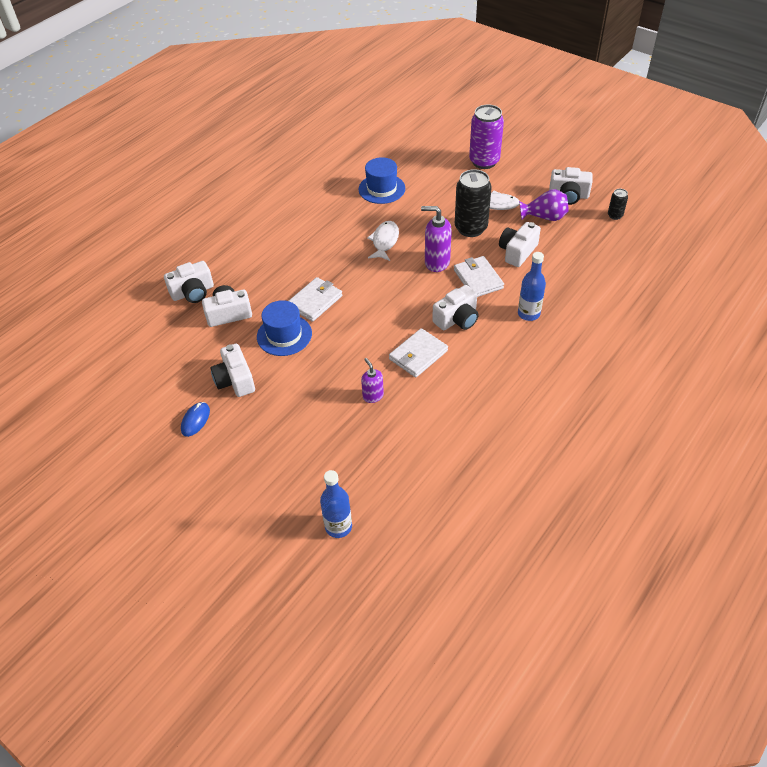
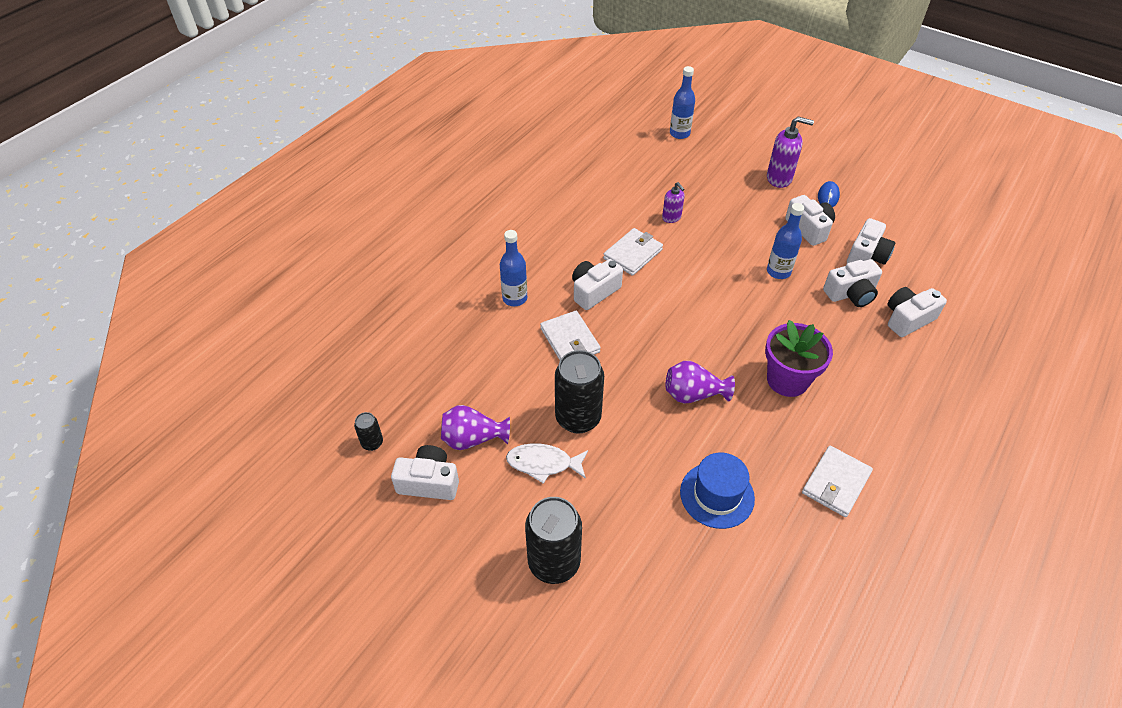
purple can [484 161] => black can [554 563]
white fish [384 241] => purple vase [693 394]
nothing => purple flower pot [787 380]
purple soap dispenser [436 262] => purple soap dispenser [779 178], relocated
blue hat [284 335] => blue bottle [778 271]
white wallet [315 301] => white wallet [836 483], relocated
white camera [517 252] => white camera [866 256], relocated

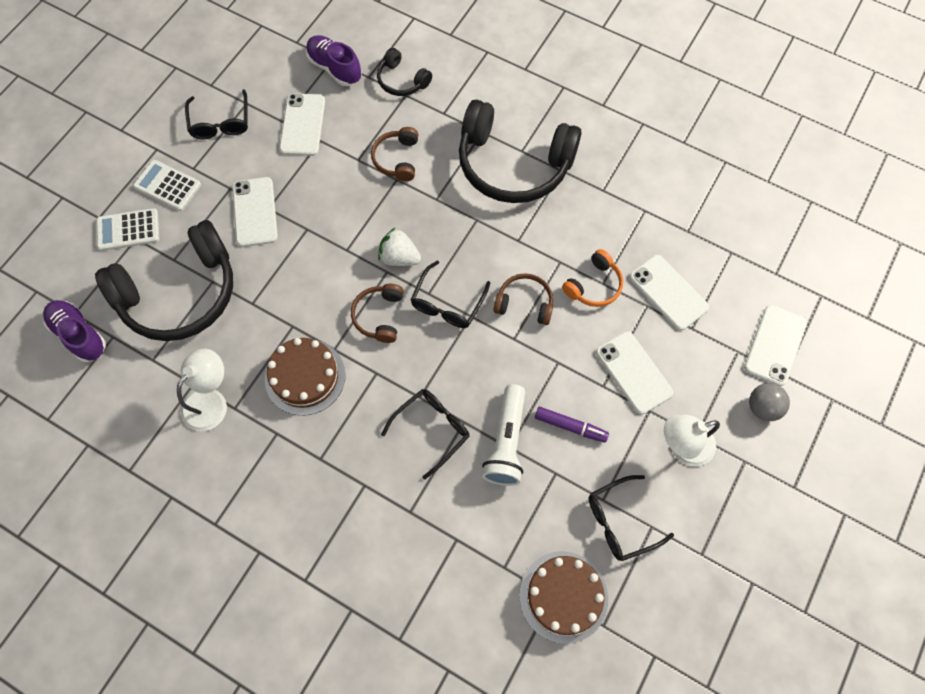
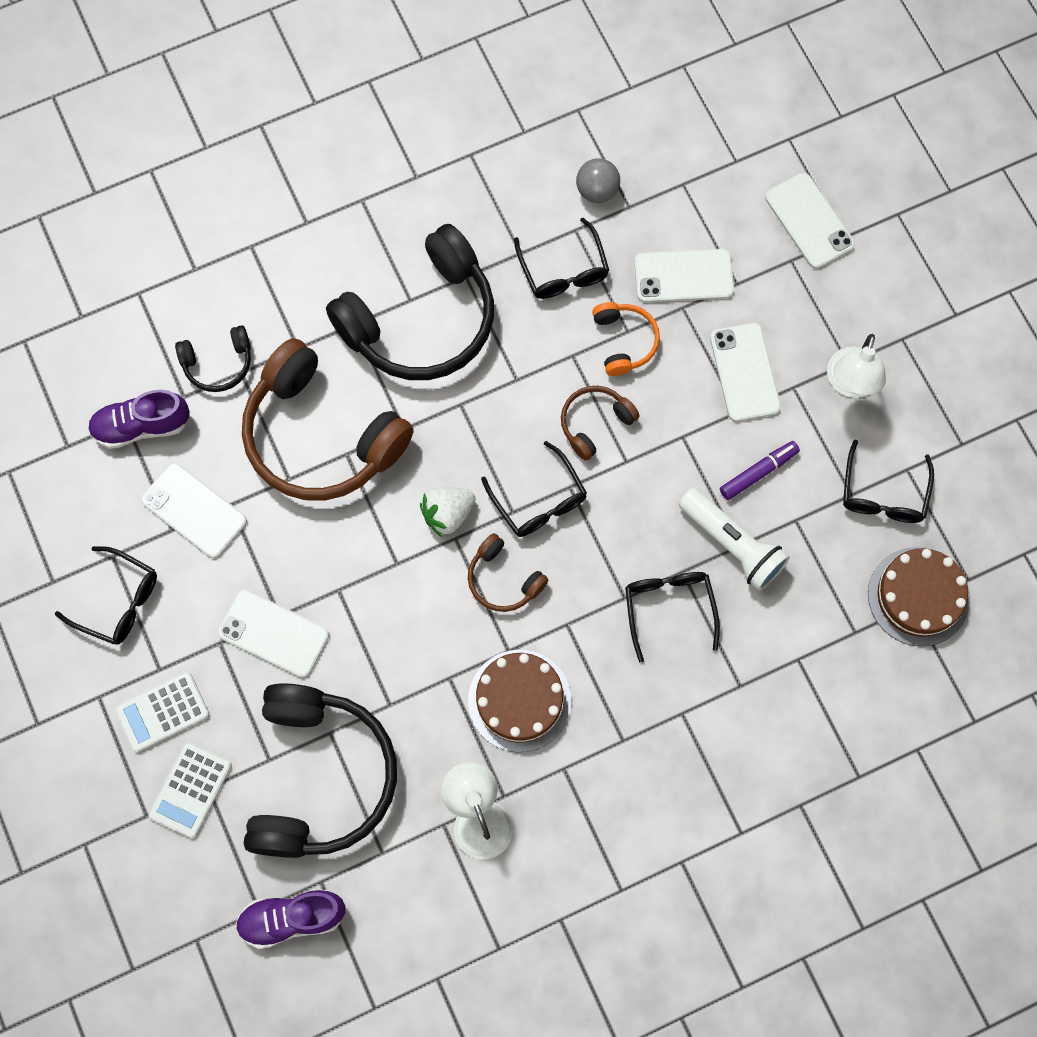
brown headphones [397 159] => brown headphones [320 437], x2.15
nothing => black glasses [563 270]
grey ball [762 407] => grey ball [597 190], relocated
white phone [633 372] => white phone [745 372], 75 degrees clockwise

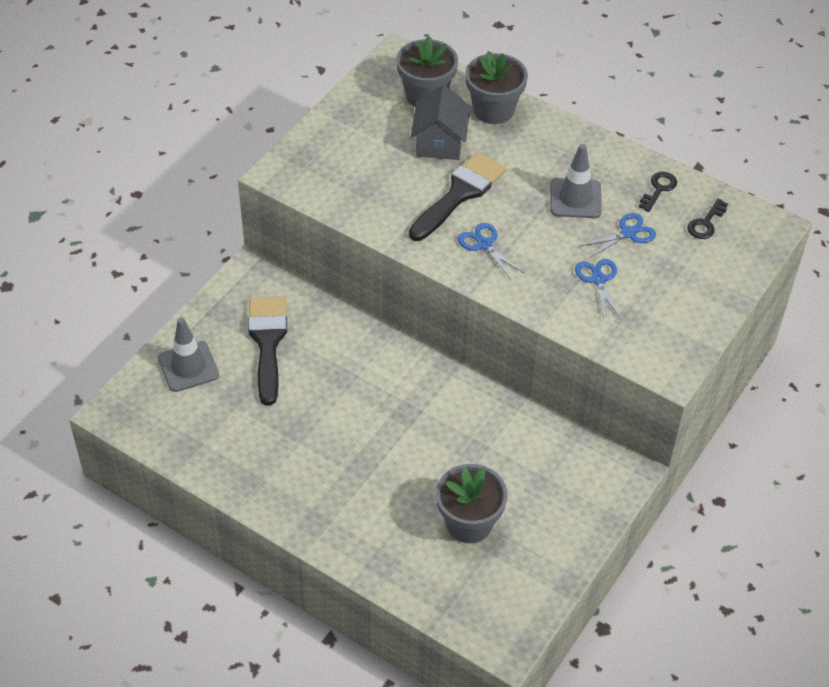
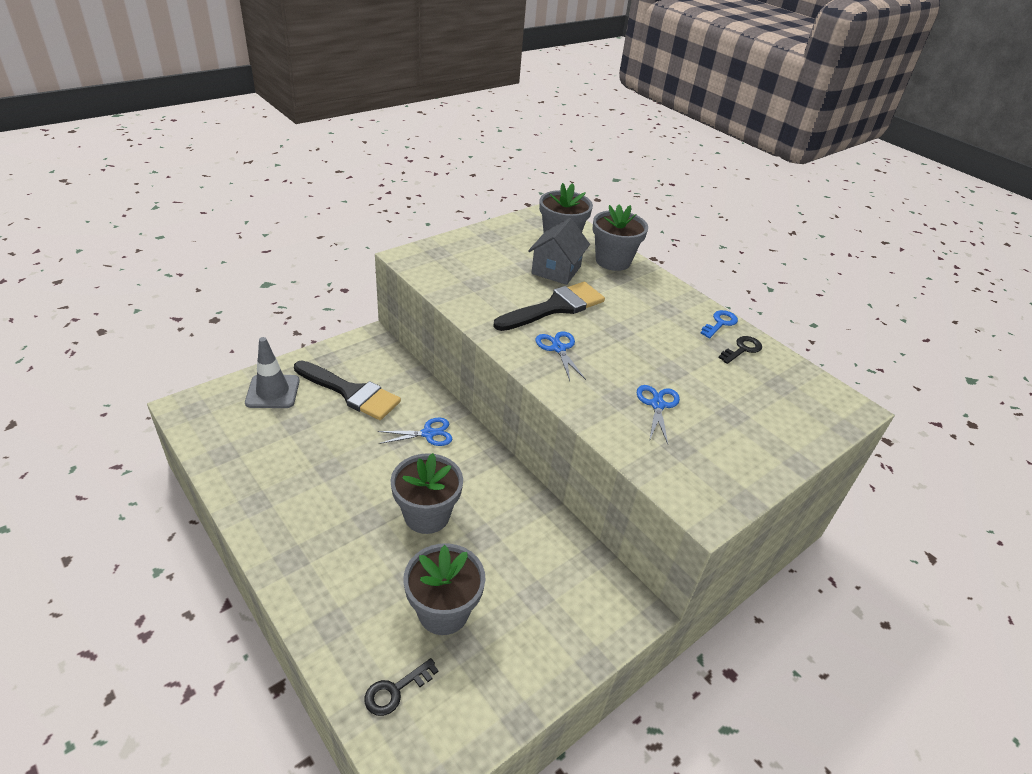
black brush [268 342] => black brush [350 392], 105 degrees clockwise
black key [706 223] => black key [395 690], relocated
blue scissors [628 233] => blue scissors [428 433], relocated
nothing => grey flower pot [427 515]
nothing => blue key [720 323]
grey traffic cone [575 198] => nothing

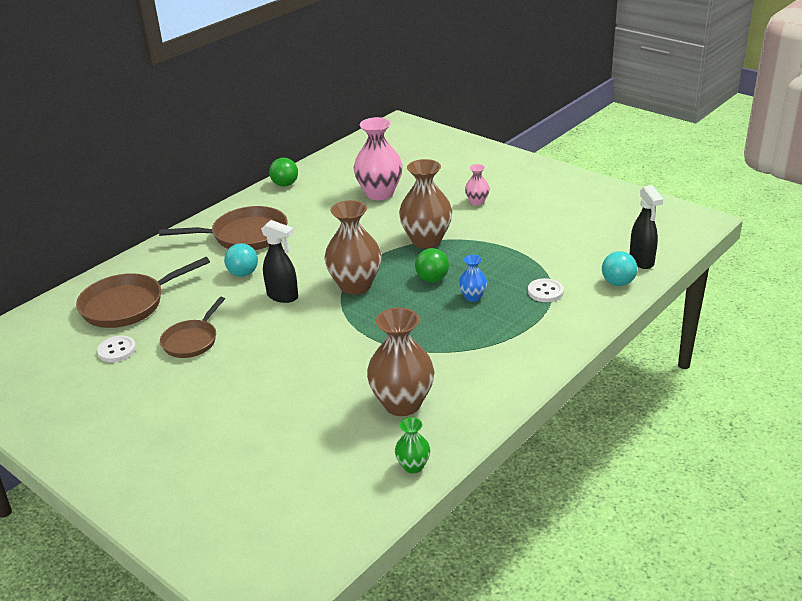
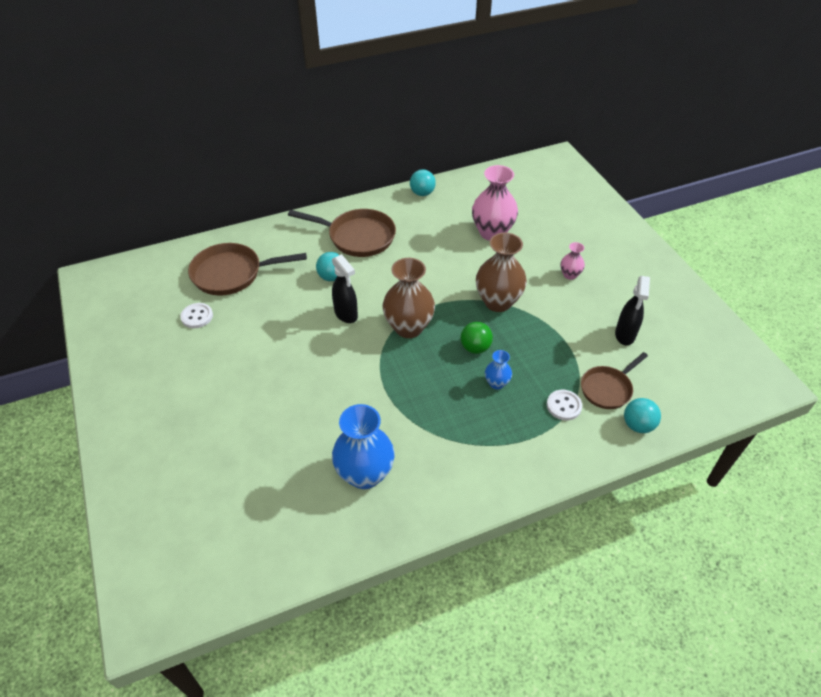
brown vase [402 404] => blue vase [365 474]
green ball [285 184] => turquoise ball [422 193]
brown pan [192 341] => brown pan [607 388], relocated
black spray bottle [641 261] => black spray bottle [625 335], relocated
green vase [413 466] => nothing

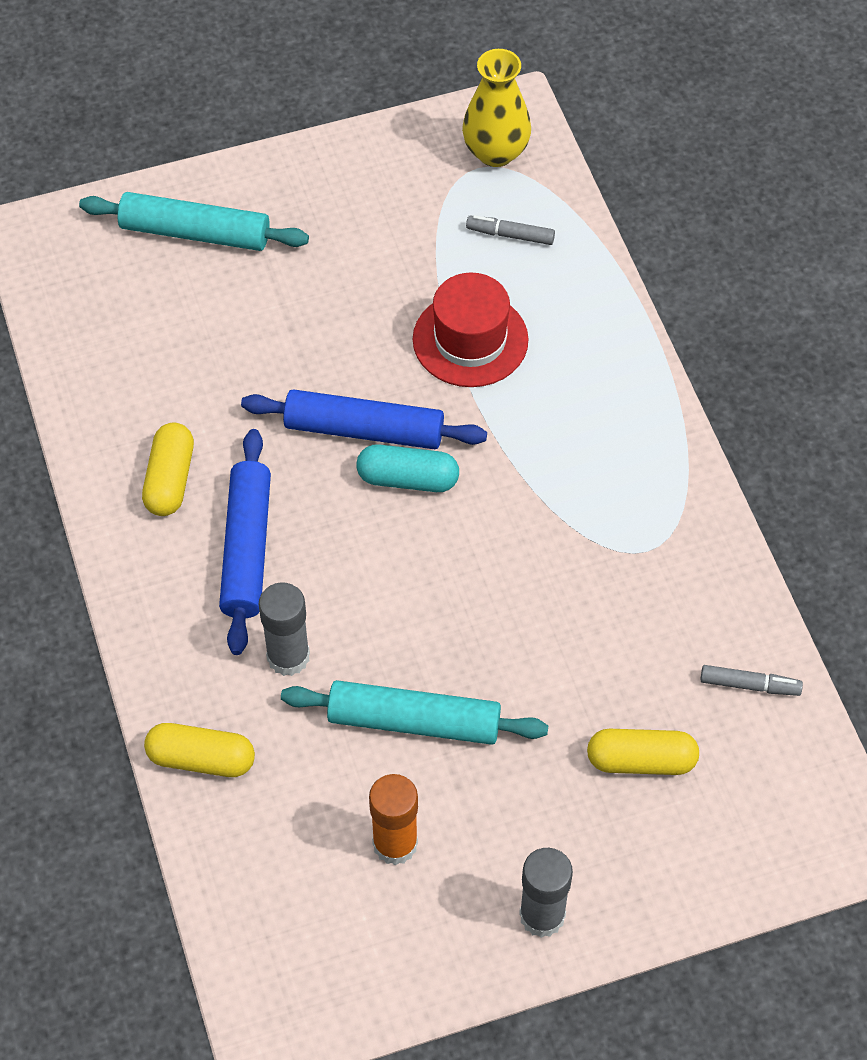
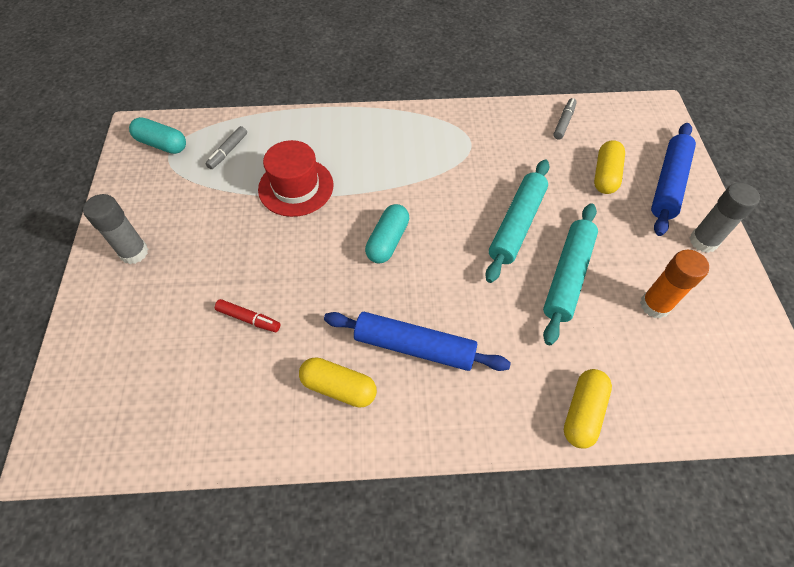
grey glue stick [288 657] => grey glue stick [134 252], relocated
yellow vase [495 152] => turquoise capsule [162 144]
nothing => red marker [249 319]
turquoise rolling pin [195 233] => turquoise rolling pin [517 225], relocated
blue rolling pin [364 430] => blue rolling pin [668 184], relocated

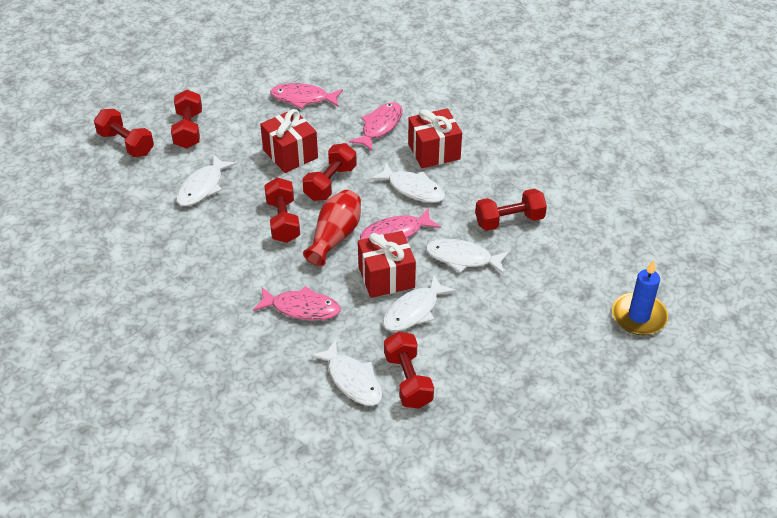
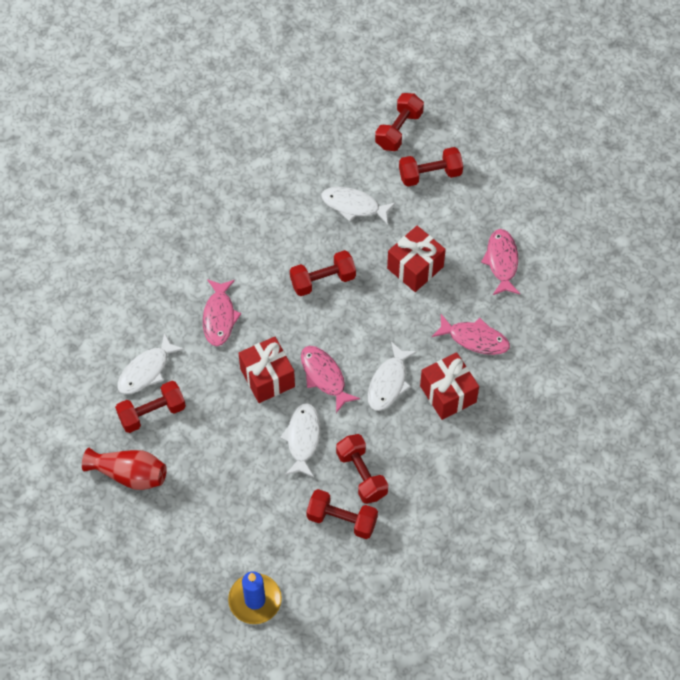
red vase [335 237] => red vase [129 474], relocated
red dumbbell [330 183] => red dumbbell [342 520], relocated
white fish [414 311] => nothing

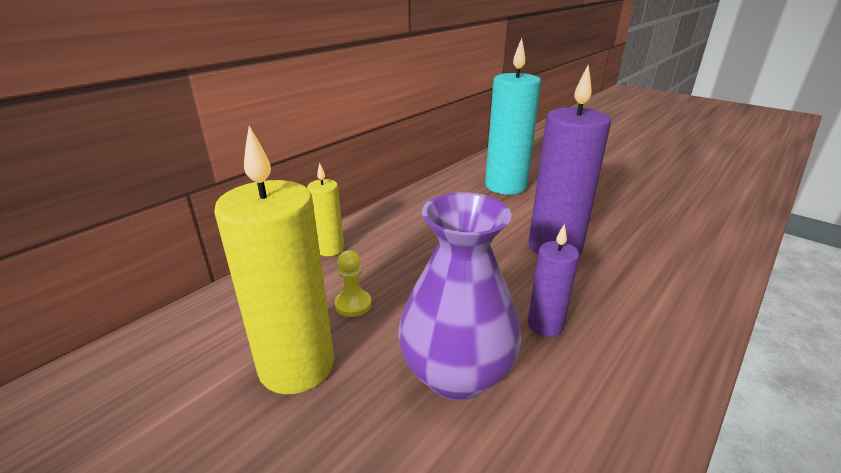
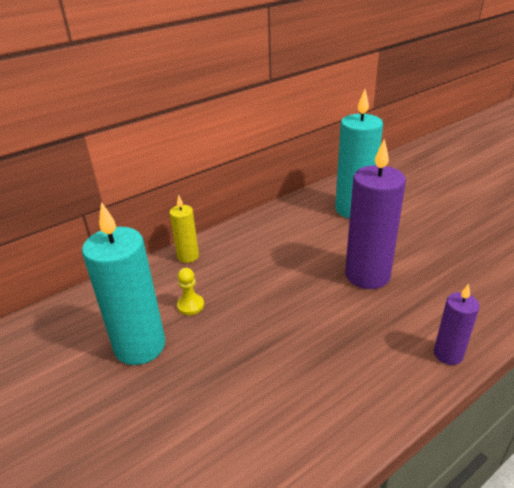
yellow candle [297 366] => turquoise candle [140 346]
purple candle [545 325] => purple candle [448 354], relocated
purple vase [456 374] => nothing

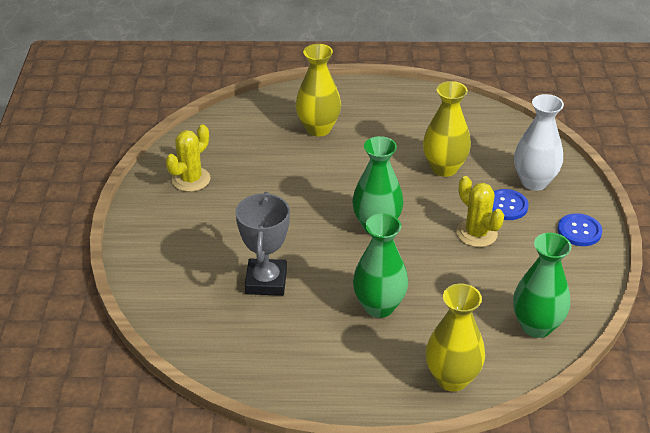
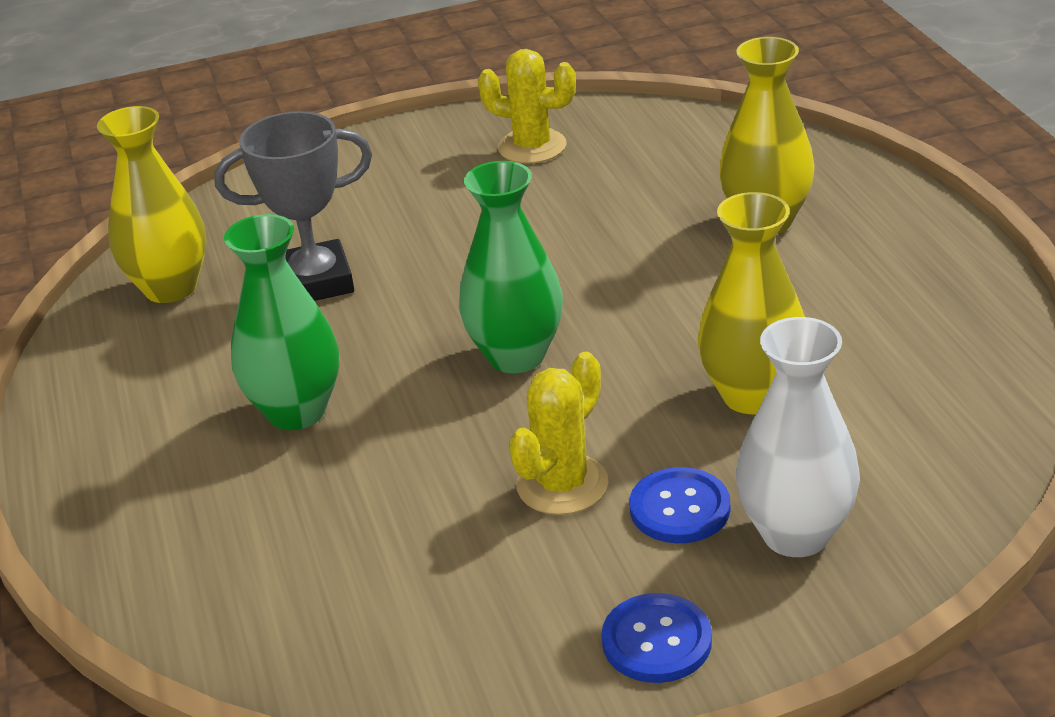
yellow vase [452 378] => yellow vase [170 288], relocated
green vase [536 326] => nothing

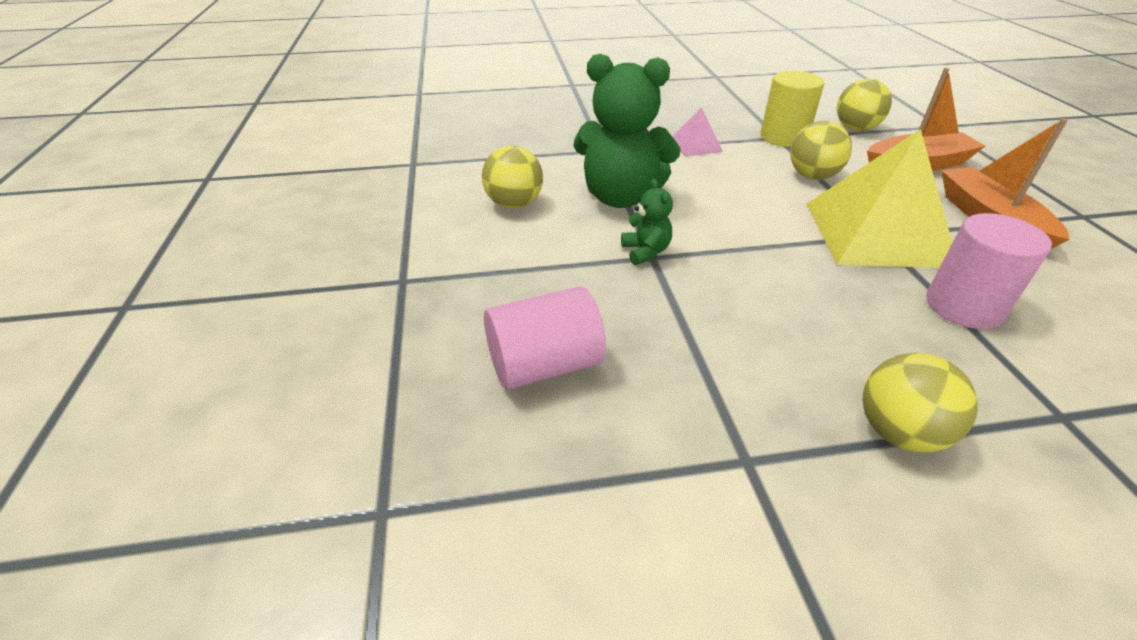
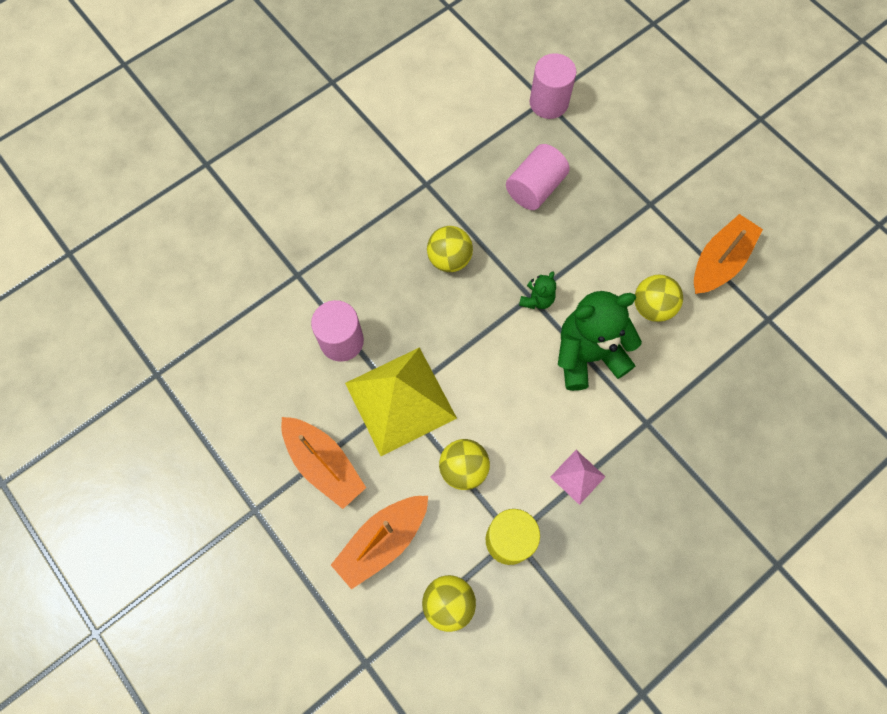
yellow ball [899 432] => yellow ball [449 259], relocated
green teddy bear [645 252] => green teddy bear [537 299], 105 degrees counterclockwise
nothing => pink cylinder [548 103]
nothing => orange boat [719 262]

